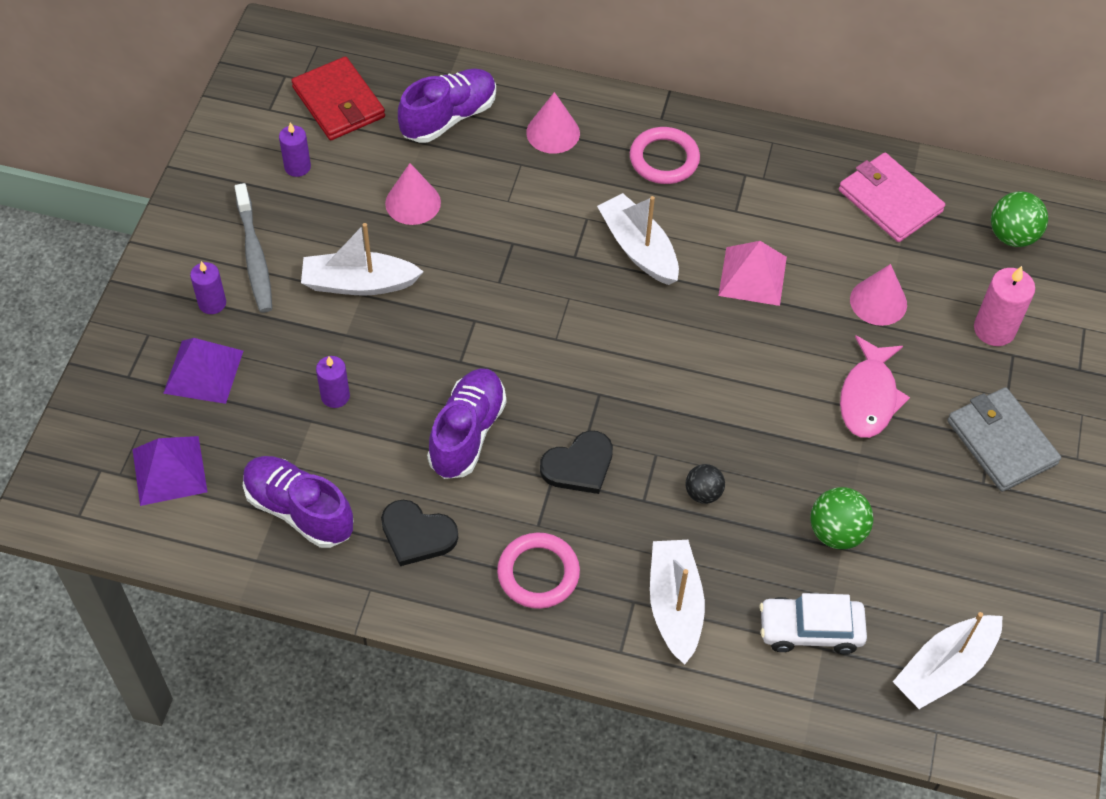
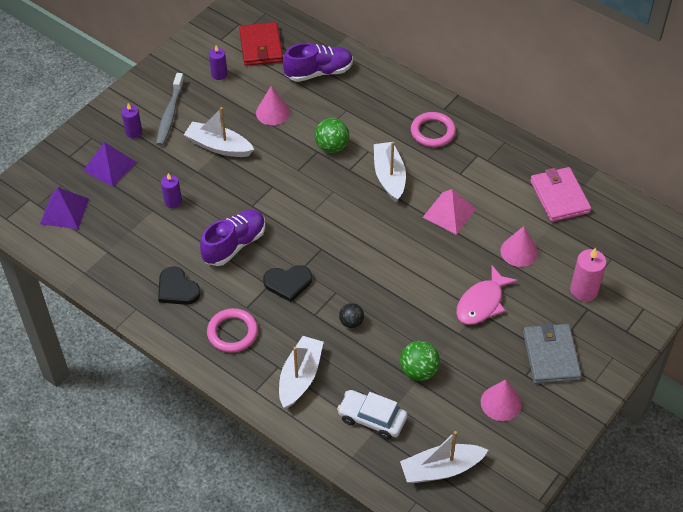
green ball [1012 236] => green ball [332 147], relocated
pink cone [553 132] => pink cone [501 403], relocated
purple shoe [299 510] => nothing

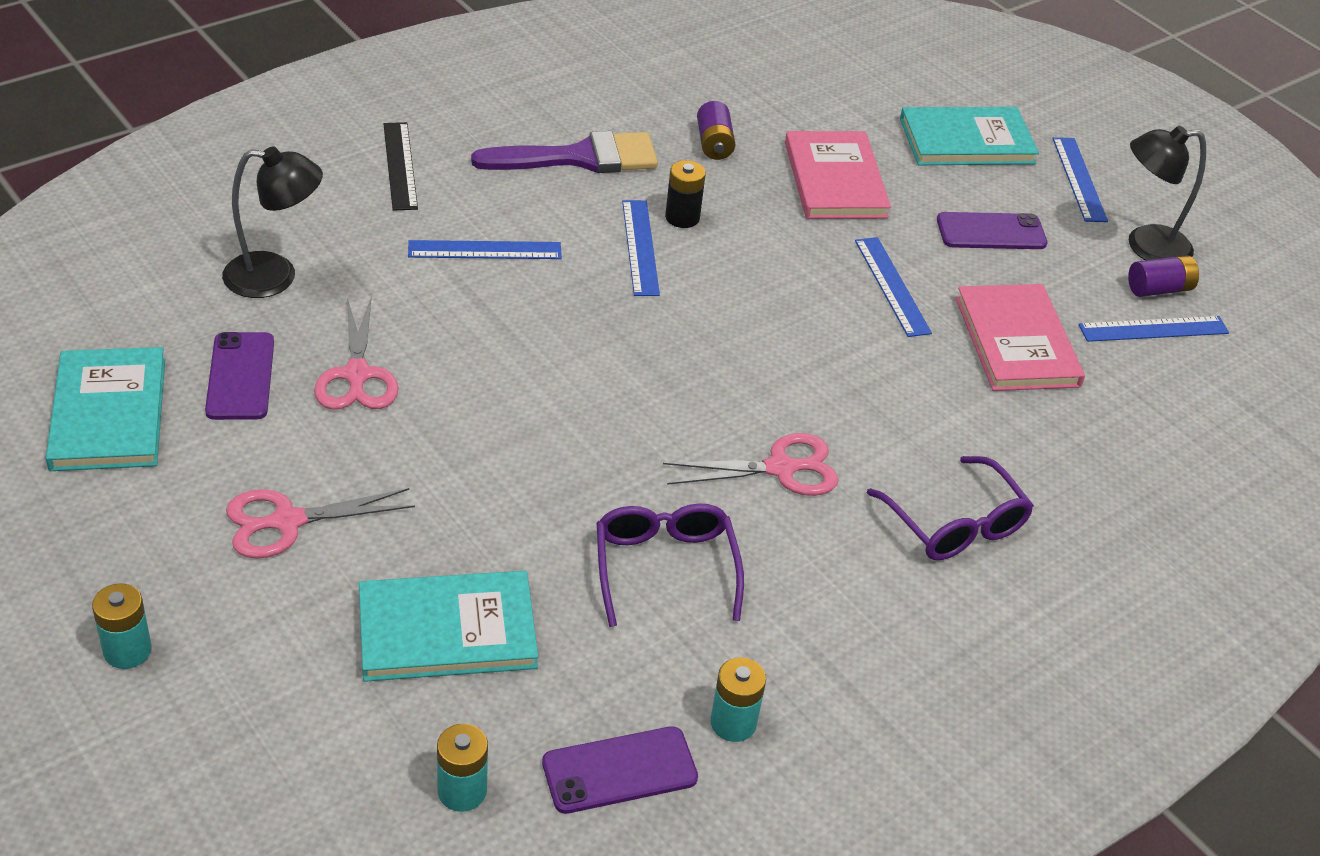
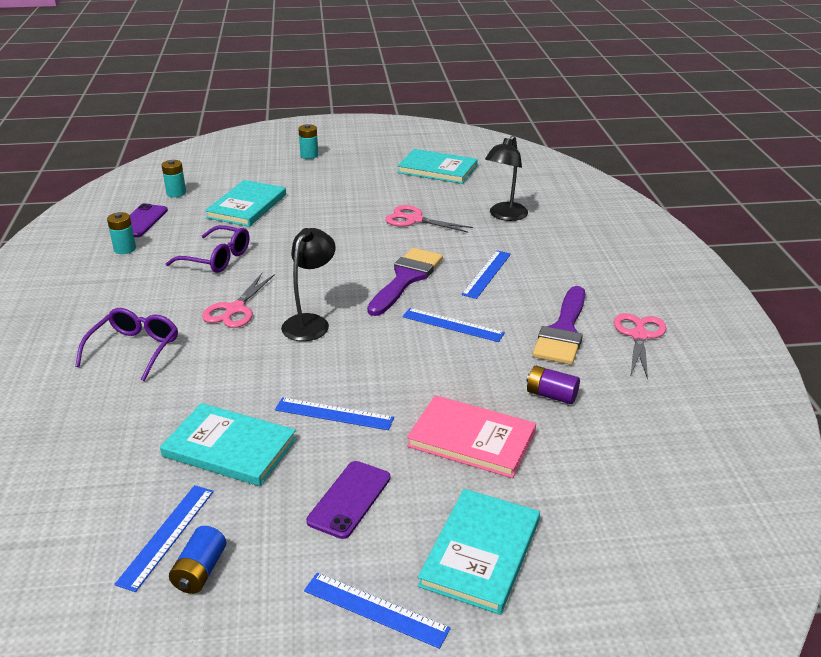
purple glasses [955 524] => purple glasses [134 349], 105 degrees clockwise
pink book [1016 342] => turquoise book [230 448]
purple battery [1159 289] => blue battery [200 571]
black lamp [1146 246] => black lamp [310 322], relocated
nothing => purple brush [406 278]
pink scissors [287 521] => pink scissors [639 336], relocated
purple phone [240 376] => nothing
black ruler [400 165] => nothing
black battery [682 217] => nothing

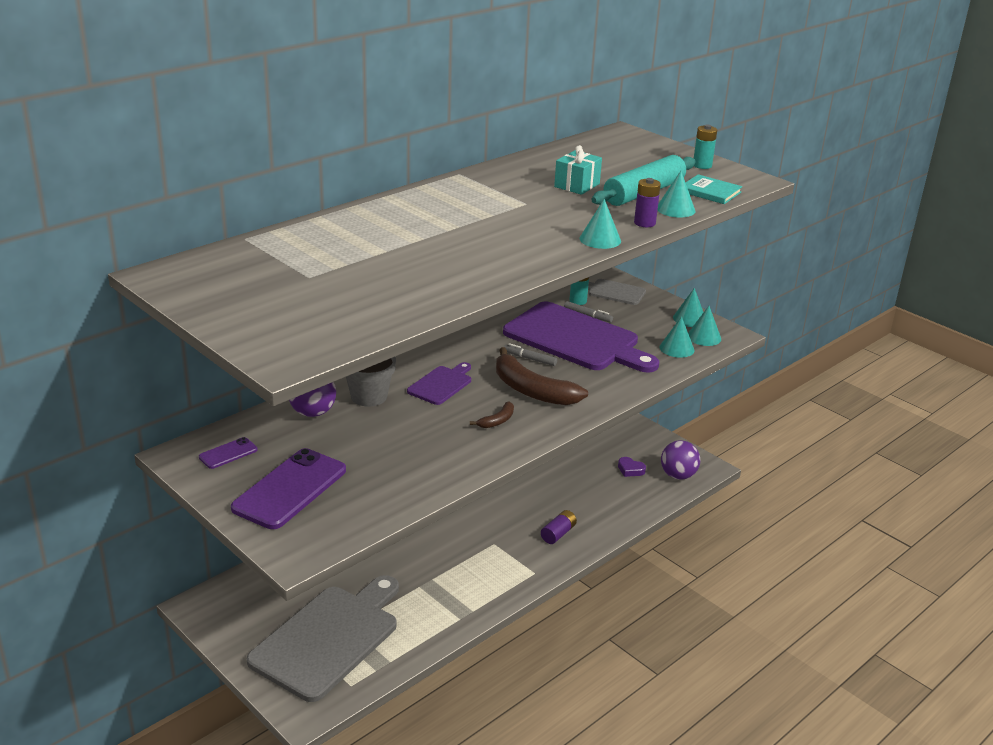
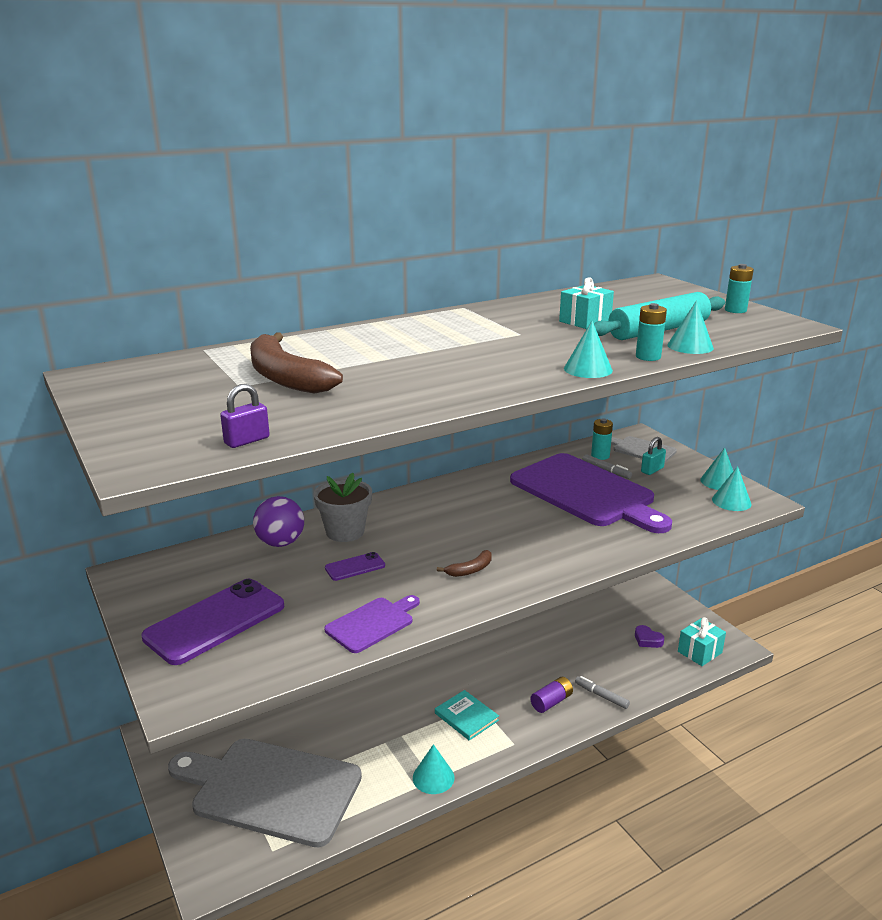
grey cutting board [329 638] => grey cutting board [270 789], 120 degrees counterclockwise
nothing => purple padlock [247 441]
brown banana [532 390] => brown banana [285 377], relocated
purple cutting board [441 384] => purple cutting board [372 623], relocated
purple phone [228 453] => purple phone [355 567], relocated
turquoise cone [676 348] => turquoise cone [433 777], relocated
turquoise book [710 192] => turquoise book [466 717], relocated
grey marker [530 359] => grey marker [601 696], relocated
purple battery [644 223] => turquoise battery [648 357]
nothing => turquoise padlock [652 470]
purple ball [678 475] => turquoise gift [699 652]

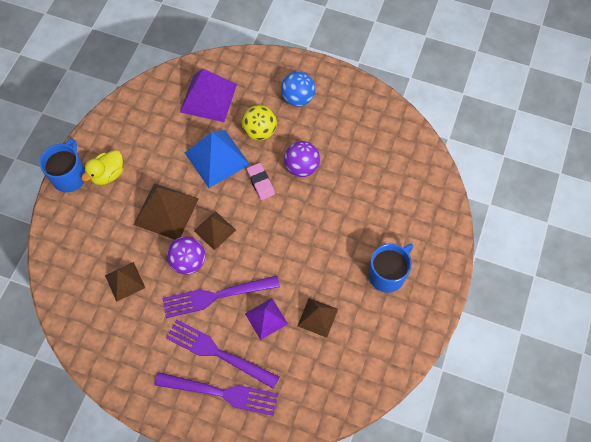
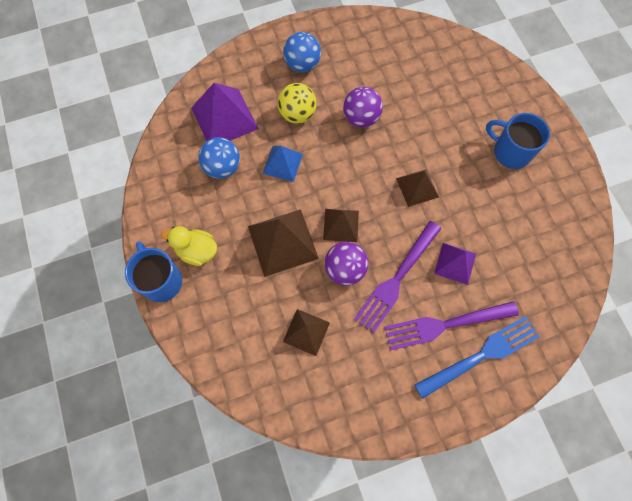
yellow duck [108 174] => yellow duck [197 251], 105 degrees clockwise
nothing => blue ball [222 167]
blue pyramid [217 158] => blue pyramid [283 163], x0.61
brown pyramid [317 317] => brown pyramid [417 187], relocated
purple fork [221 393] => blue fork [481 355]
blue mug [387 274] => blue mug [510 152], 60 degrees counterclockwise
pink eraser [260 183] => nothing

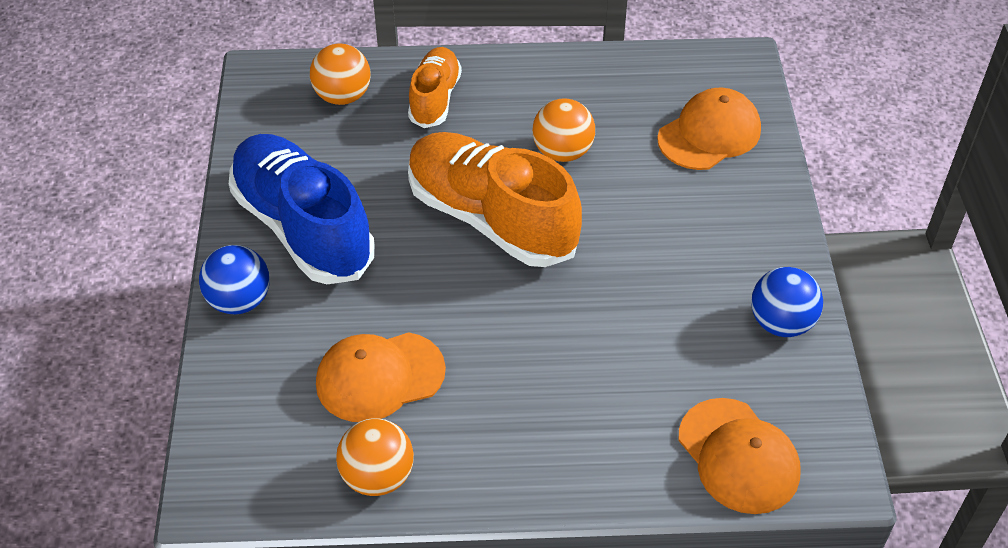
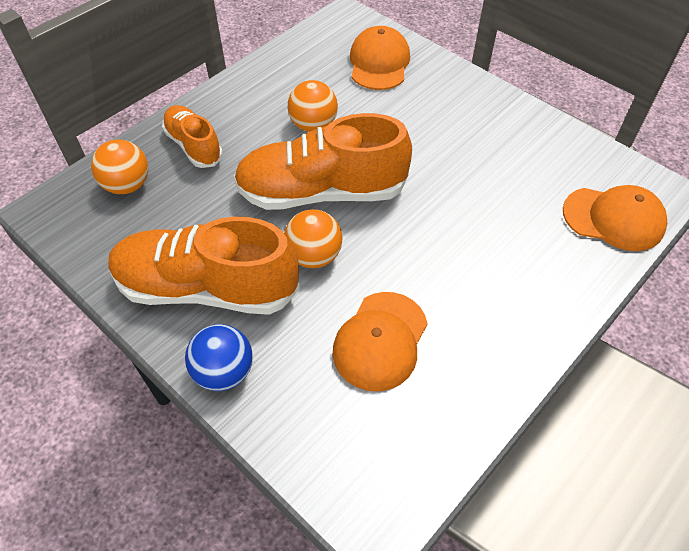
blue shoe [303 227] => orange shoe [207 288]
orange ball [377 477] => orange ball [314 256], relocated
blue ball [781 323] => nothing

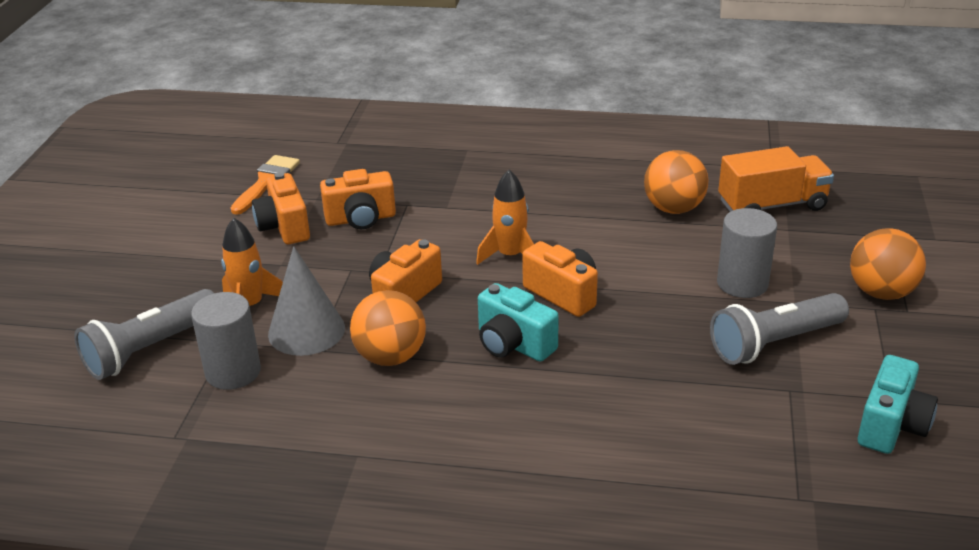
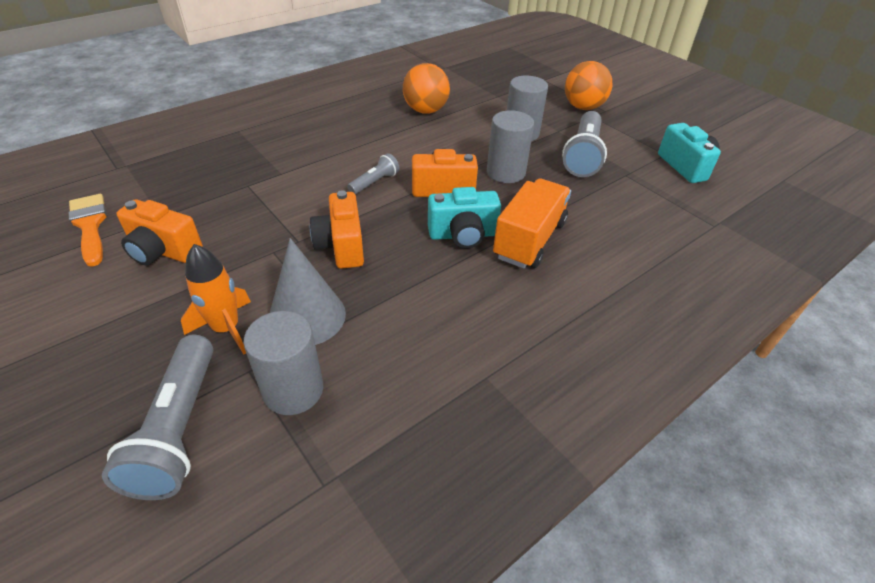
orange rocket [510 256] => grey flashlight [375 182]
nothing => grey cylinder [506 172]
orange truck [772 205] => orange truck [529 240], relocated
orange camera [361 219] => nothing
orange ball [390 357] => nothing

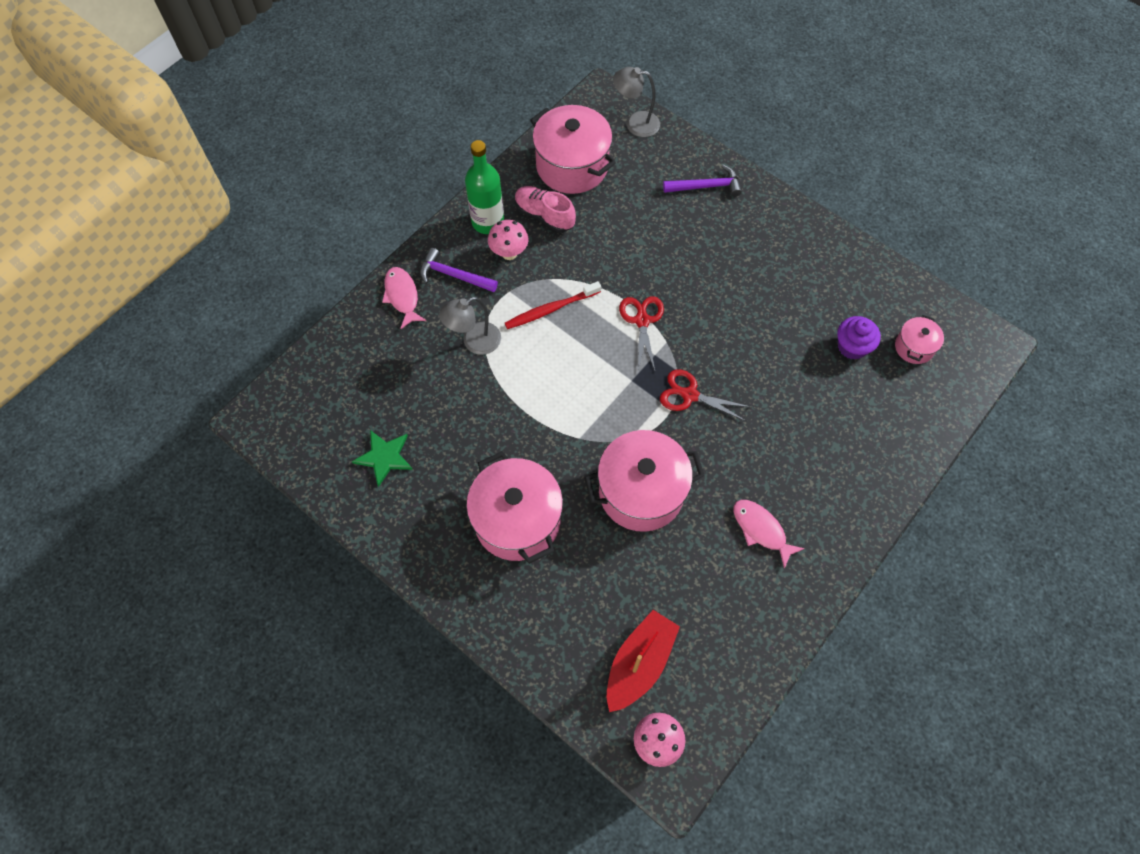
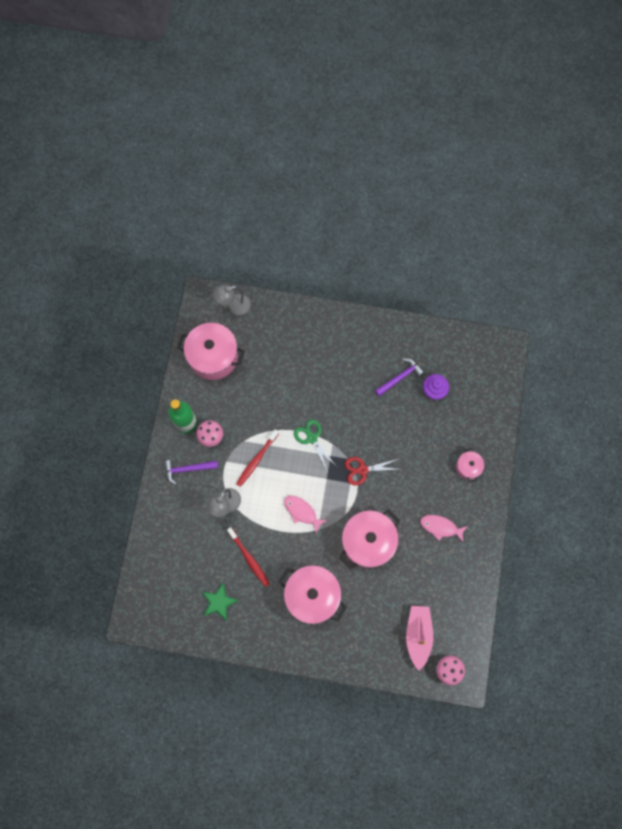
nothing => red toothbrush [249 558]
pink fish [402 296] => pink fish [302 512], relocated
red scissors [642 320] => green scissors [311 438]
purple hammer [706 186] => purple hammer [400 377], relocated
red boat [639 663] => pink boat [418 635]
pink pot [914 347] => pink pot [468 467], relocated
pink shoe [544 215] => nothing

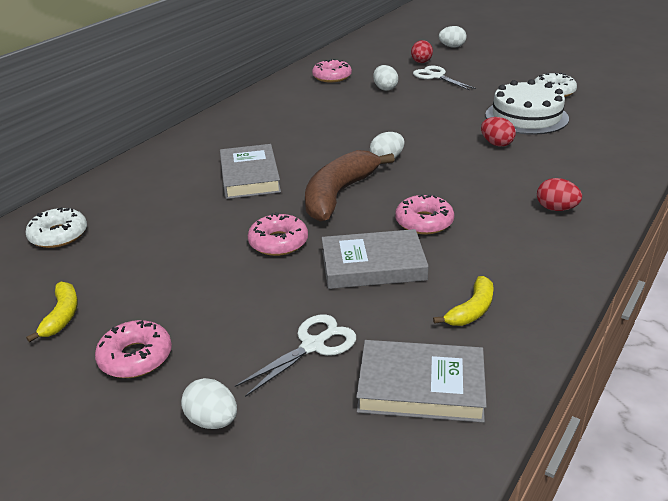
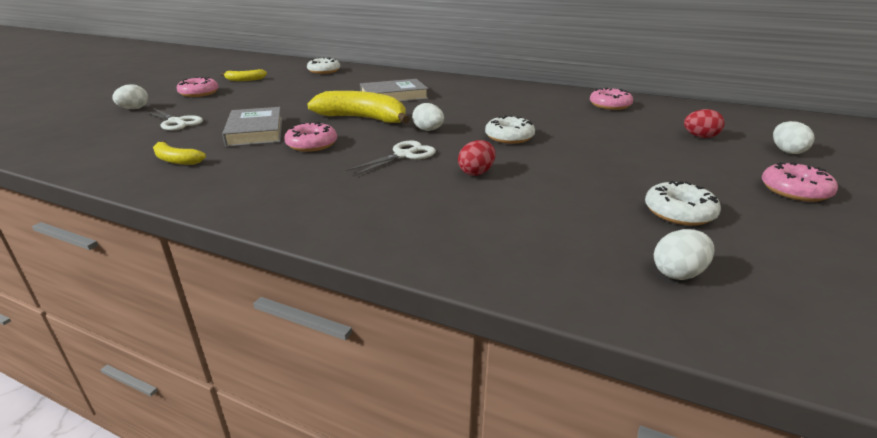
brown banana [339 195] => yellow banana [363 119]
white scissors [436 76] => white scissors [404 155], relocated
nothing => white donut [509 137]
white egg [385 88] => white egg [678 273], relocated
pink donut [278 242] => pink donut [795 190], relocated
grey book [421 386] => nothing
white cake [526 117] => nothing
red egg [556 209] => nothing

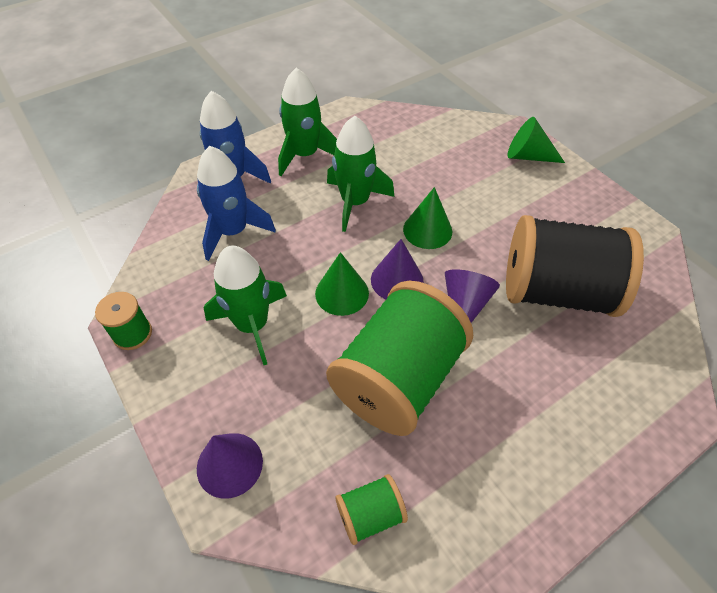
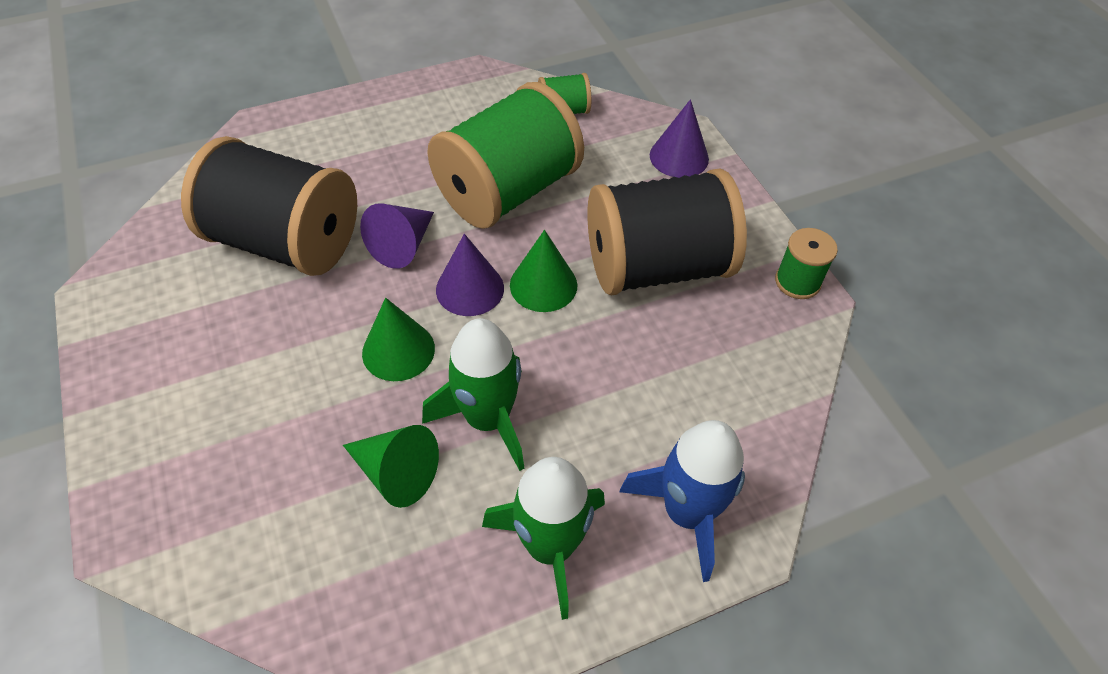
green cone [528 156] => green cone [396 473], relocated
green rocket [252 325] => black spool [656 267]
blue rocket [233 231] => nothing

